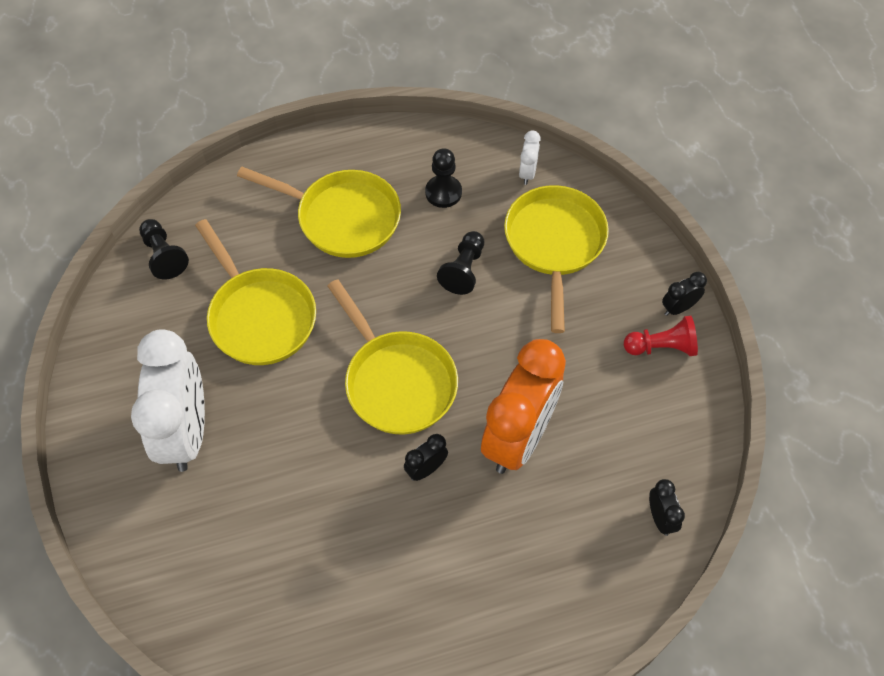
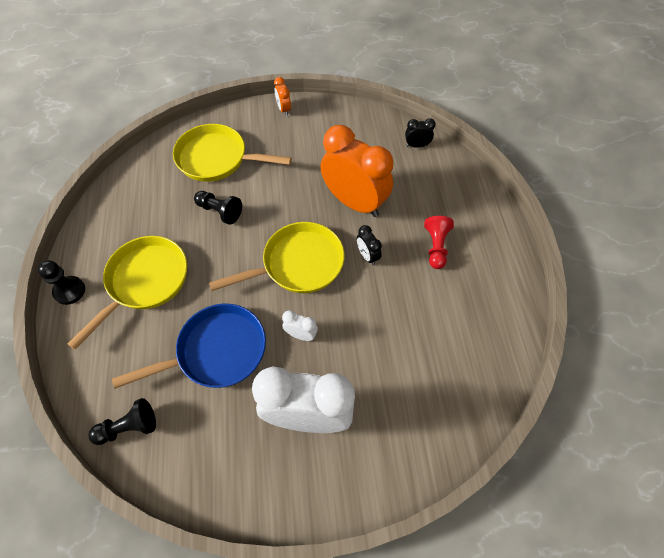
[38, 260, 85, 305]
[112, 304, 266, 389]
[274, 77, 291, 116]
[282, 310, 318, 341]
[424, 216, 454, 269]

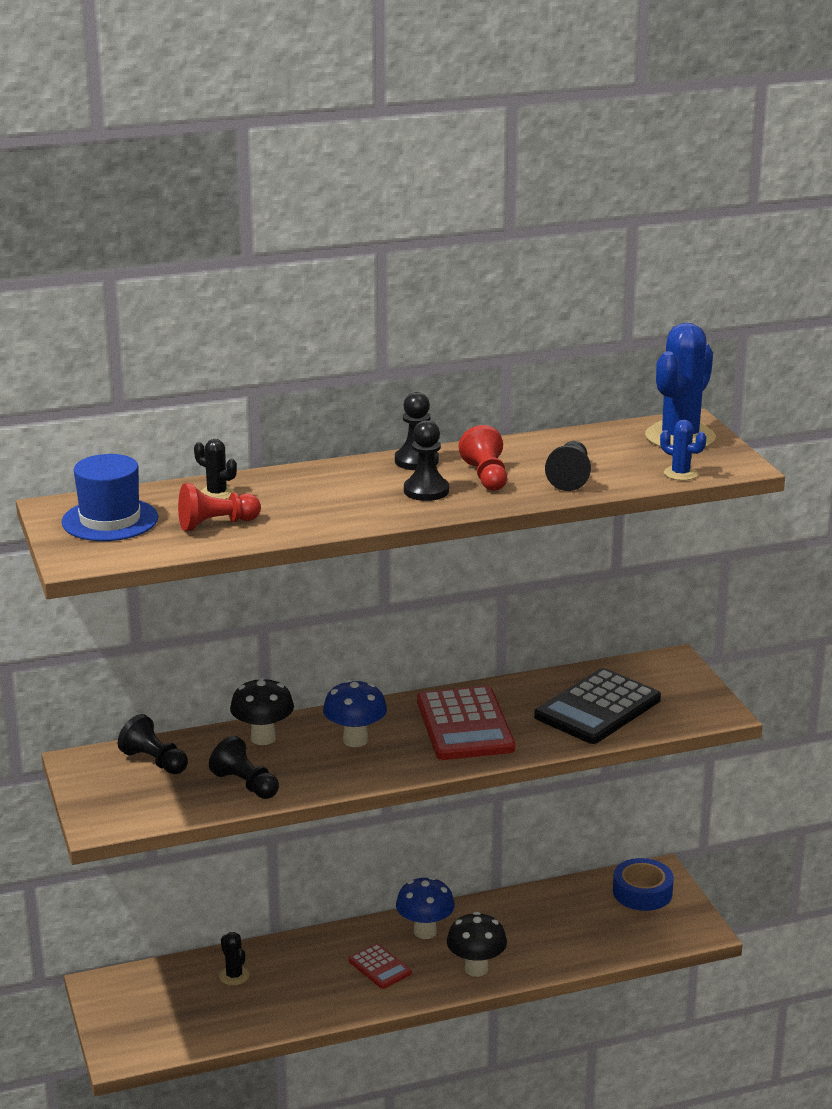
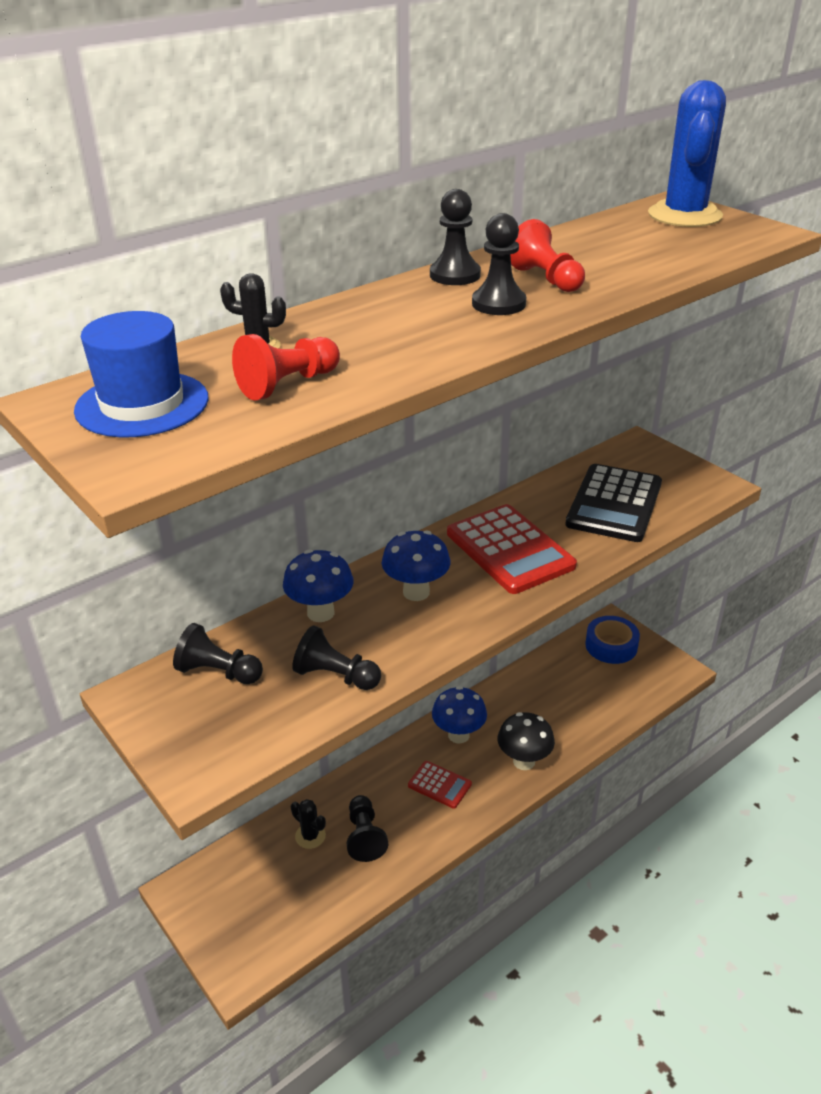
[283, 550, 354, 622]
[347, 795, 388, 862]
[660, 420, 706, 481] (first image)

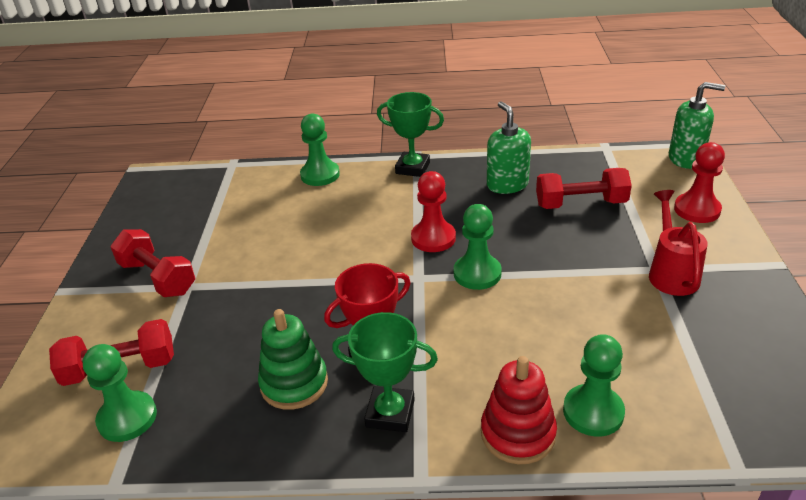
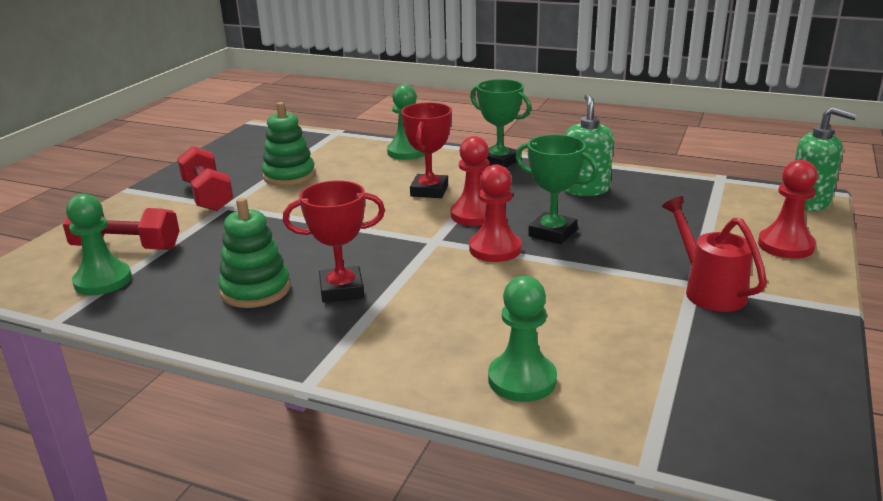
[262, 102, 315, 186]
[401, 103, 452, 198]
[469, 164, 522, 262]
[515, 135, 598, 244]
[662, 196, 767, 312]
[481, 356, 557, 464] (first image)
[536, 168, 632, 209] (first image)

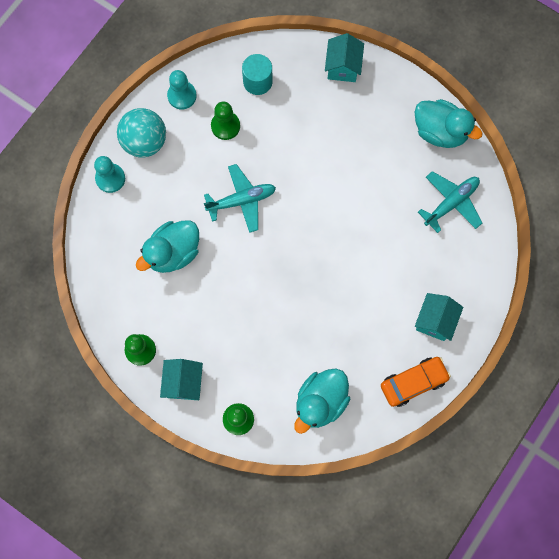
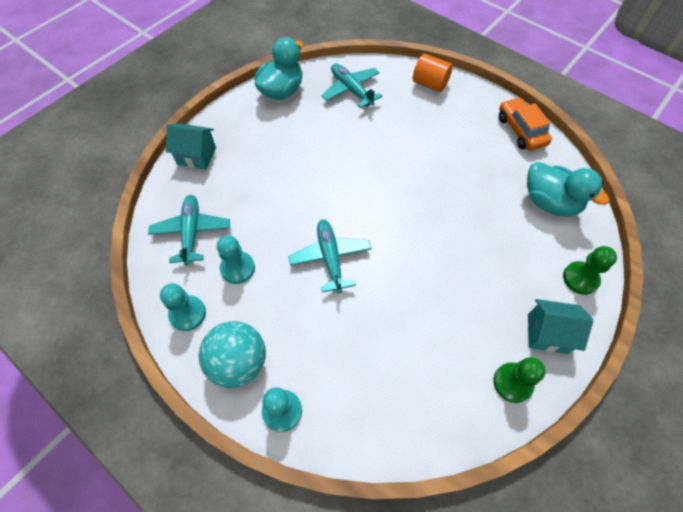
[148, 195, 230, 266]
[217, 235, 255, 284]
[413, 54, 453, 92]
[136, 220, 199, 273] (first image)
[415, 293, 463, 341] (first image)

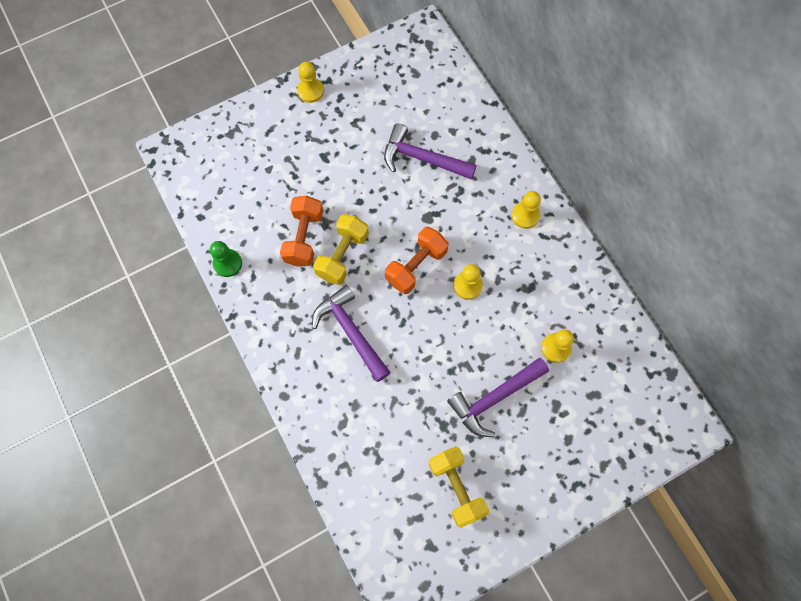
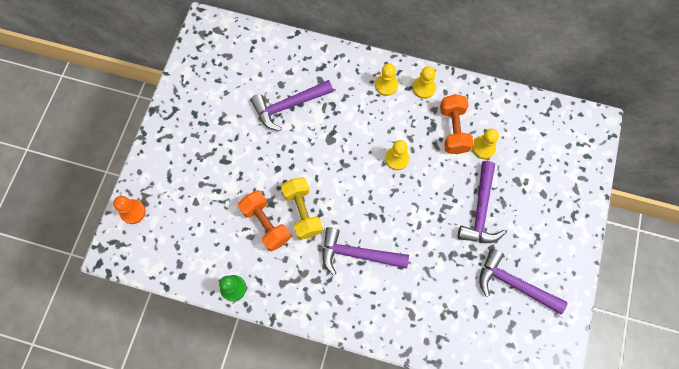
[113, 196, 146, 224]
[412, 66, 436, 99]
[440, 94, 474, 154]
[479, 249, 568, 314]

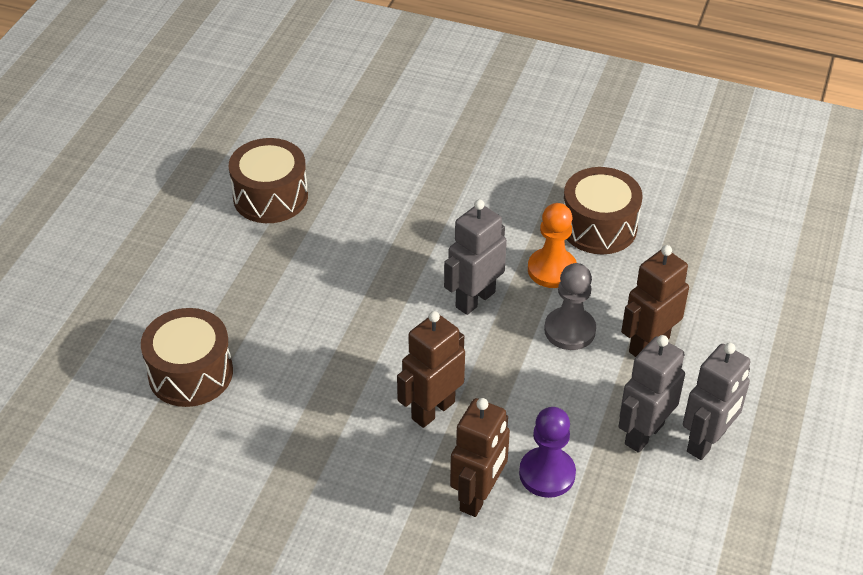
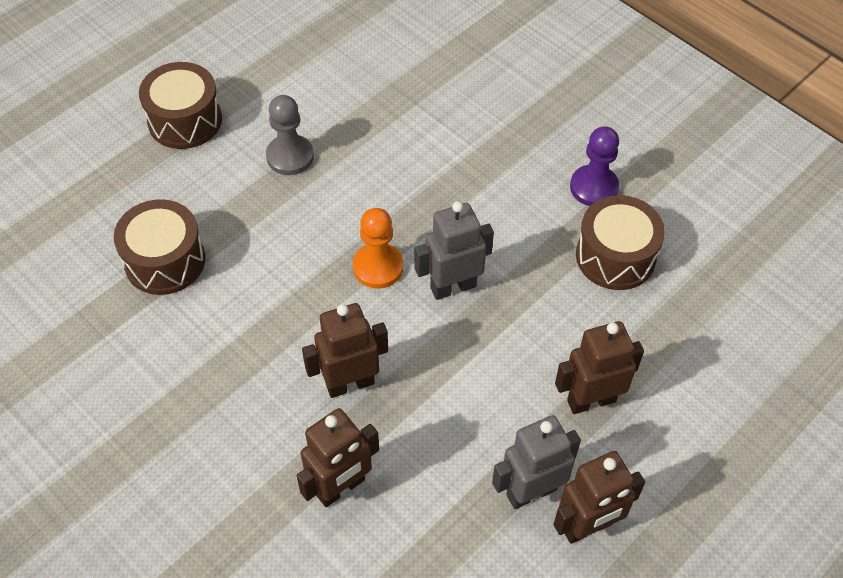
[139, 62, 222, 149]
[266, 95, 314, 175]
[353, 208, 403, 289]
[553, 451, 645, 544]
[570, 126, 619, 206]

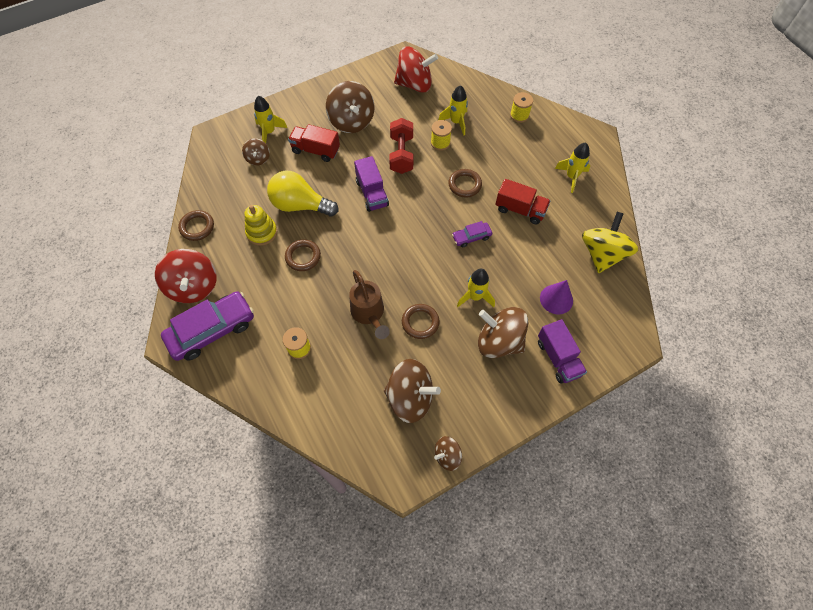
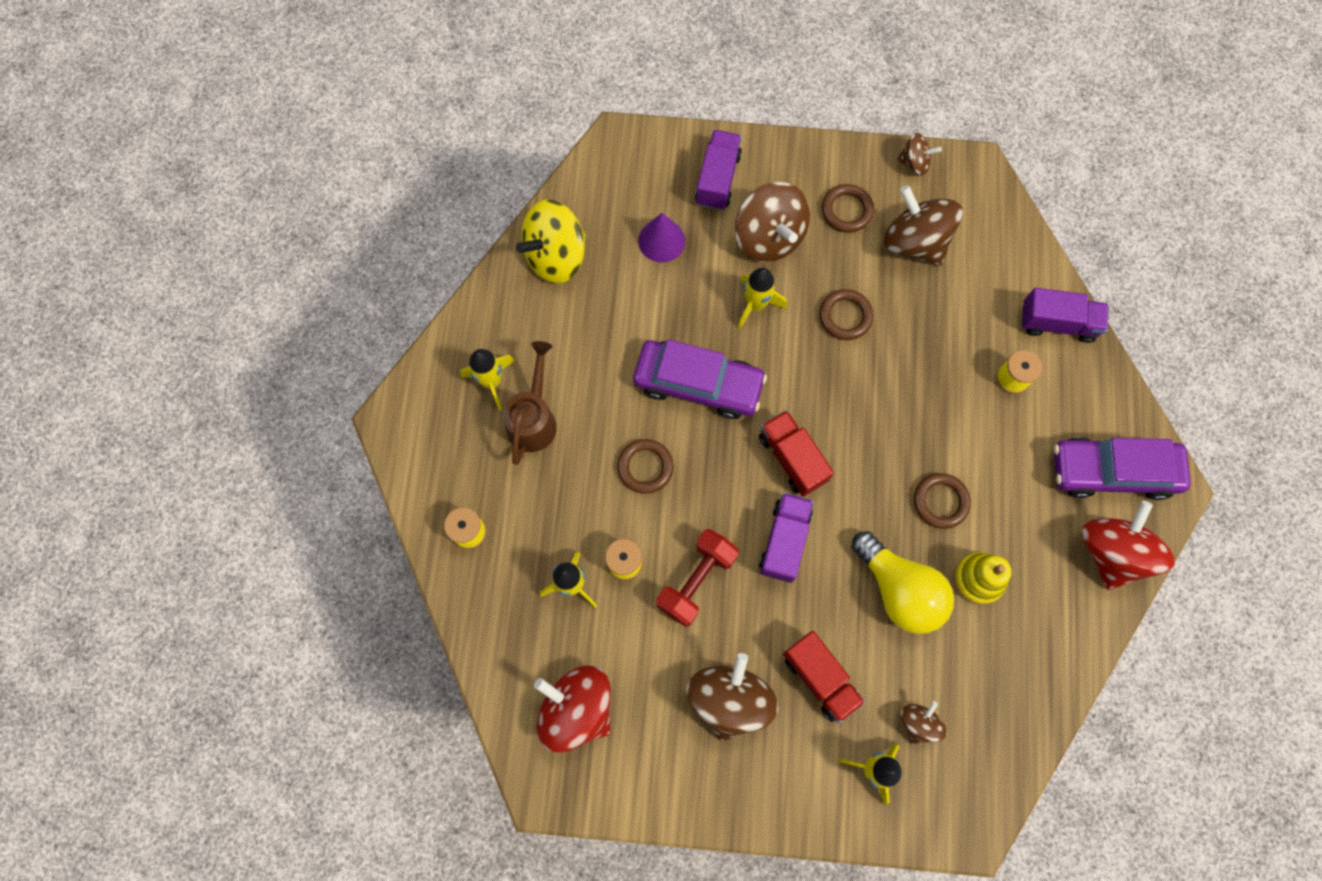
[502, 341, 557, 465]
[633, 339, 767, 419]
[759, 410, 834, 497]
[822, 184, 874, 233]
[1021, 288, 1109, 343]

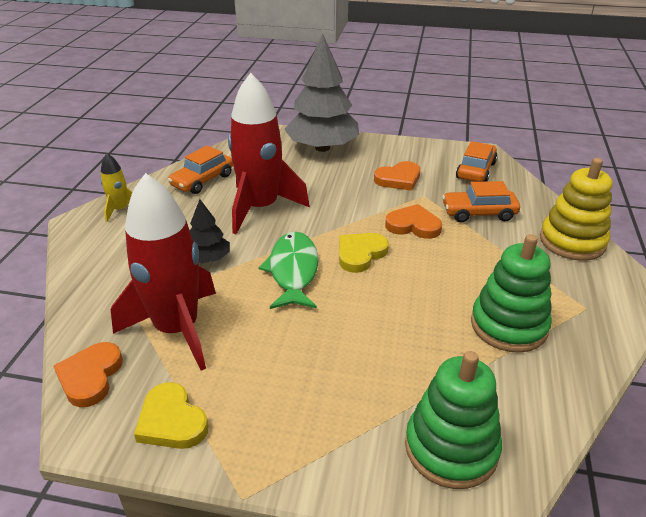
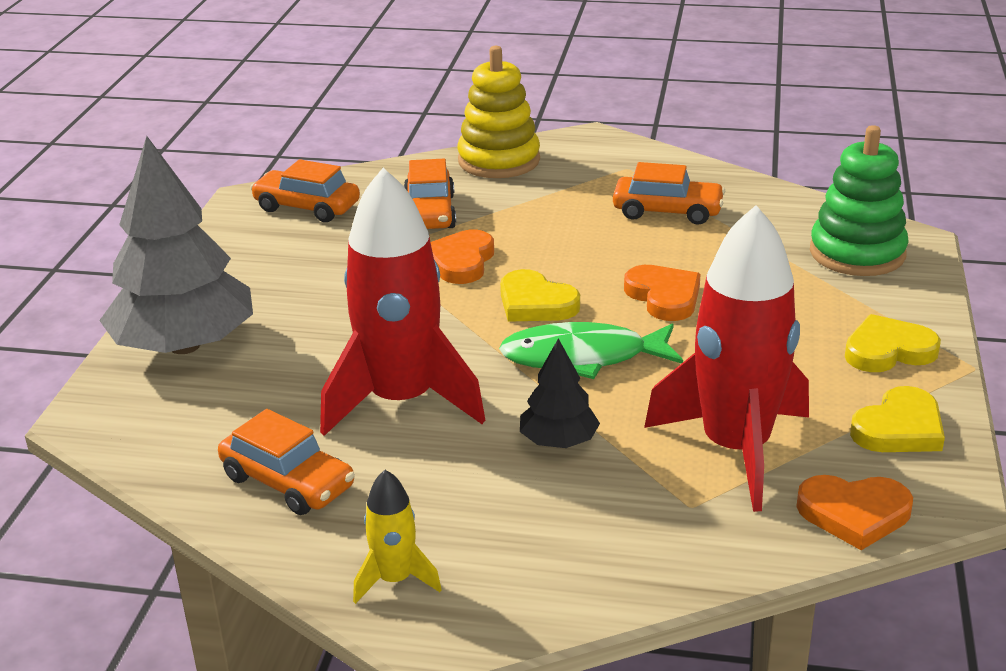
[613, 162, 725, 225]
[624, 265, 701, 321]
[845, 314, 941, 372]

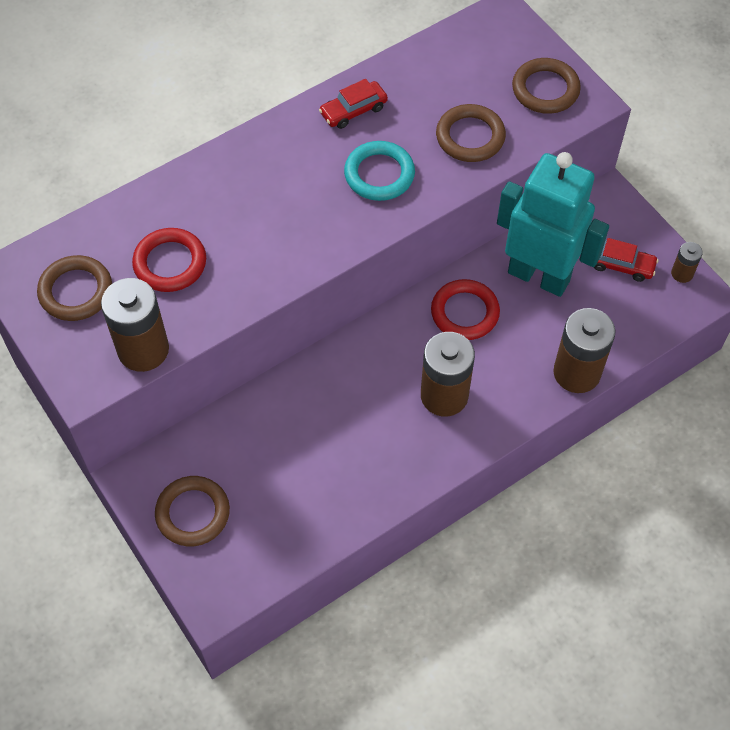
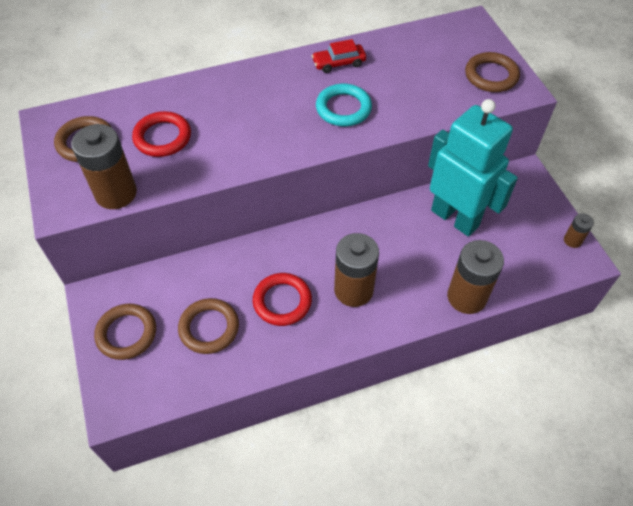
[178, 298, 239, 354]
[253, 273, 312, 326]
[594, 238, 658, 282] (first image)

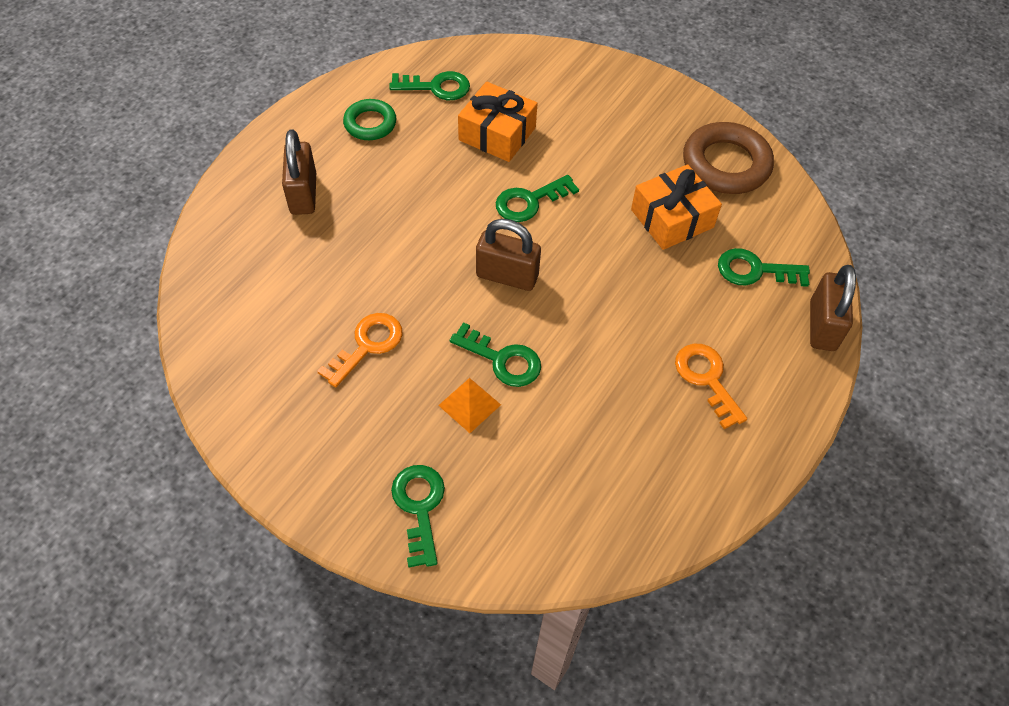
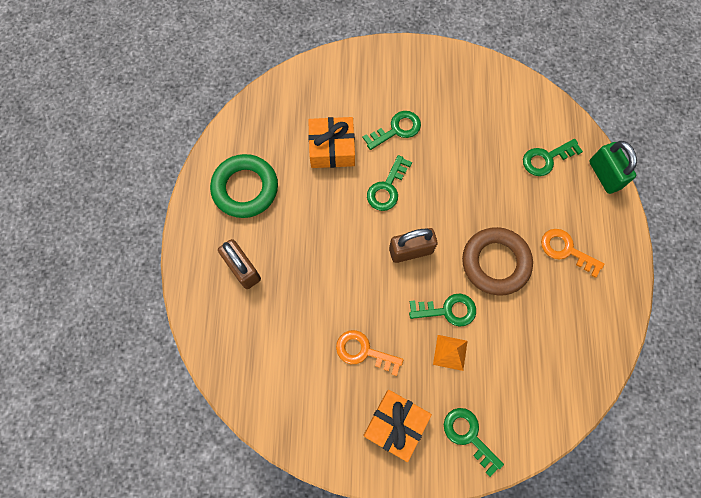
[210, 154, 278, 218]
[336, 330, 403, 376]
[363, 111, 421, 150]
[363, 390, 432, 462]
[462, 227, 533, 295]
[589, 141, 637, 194]

